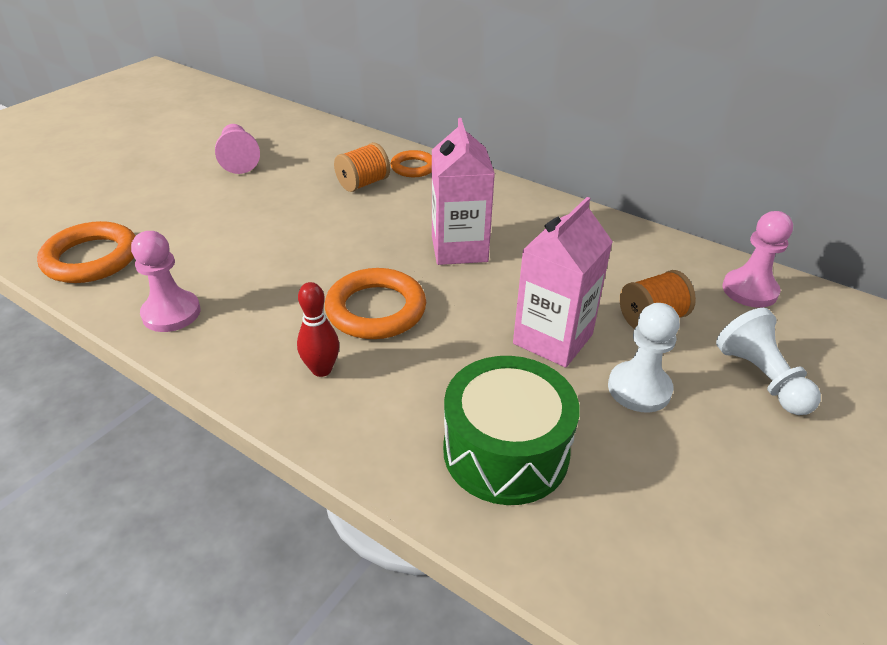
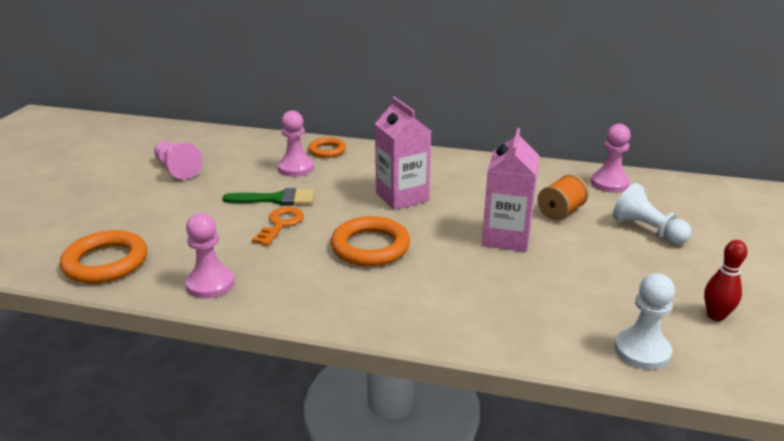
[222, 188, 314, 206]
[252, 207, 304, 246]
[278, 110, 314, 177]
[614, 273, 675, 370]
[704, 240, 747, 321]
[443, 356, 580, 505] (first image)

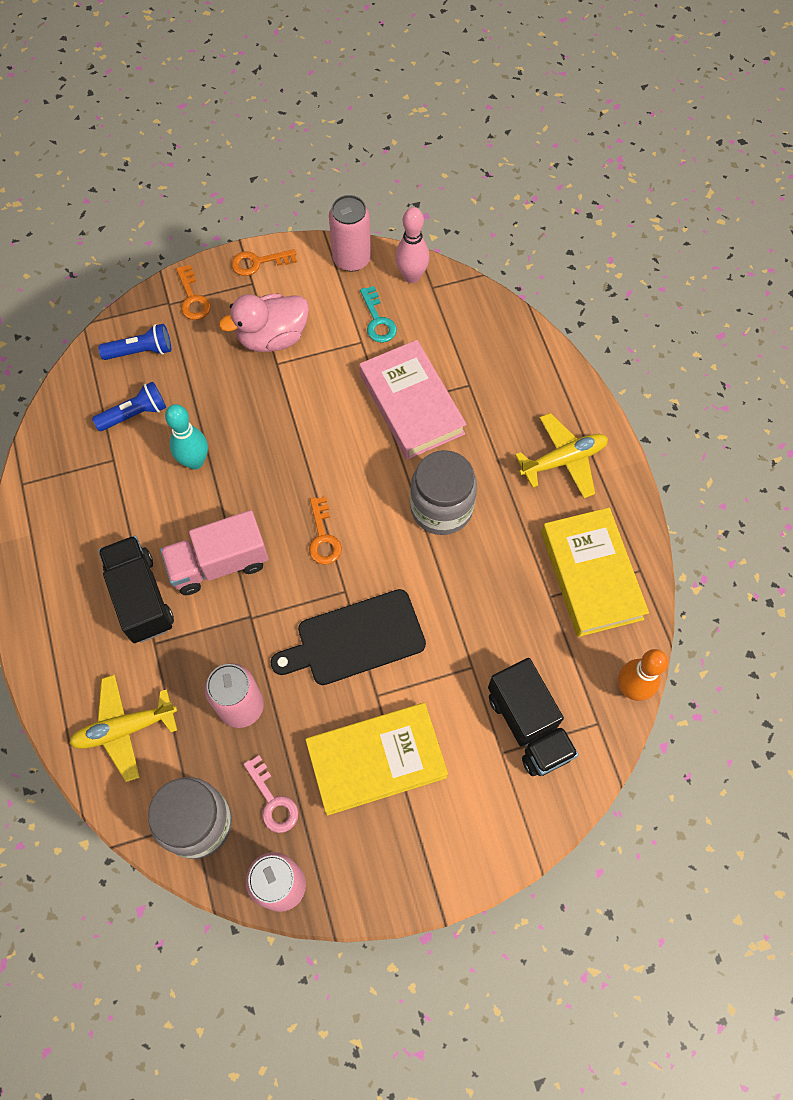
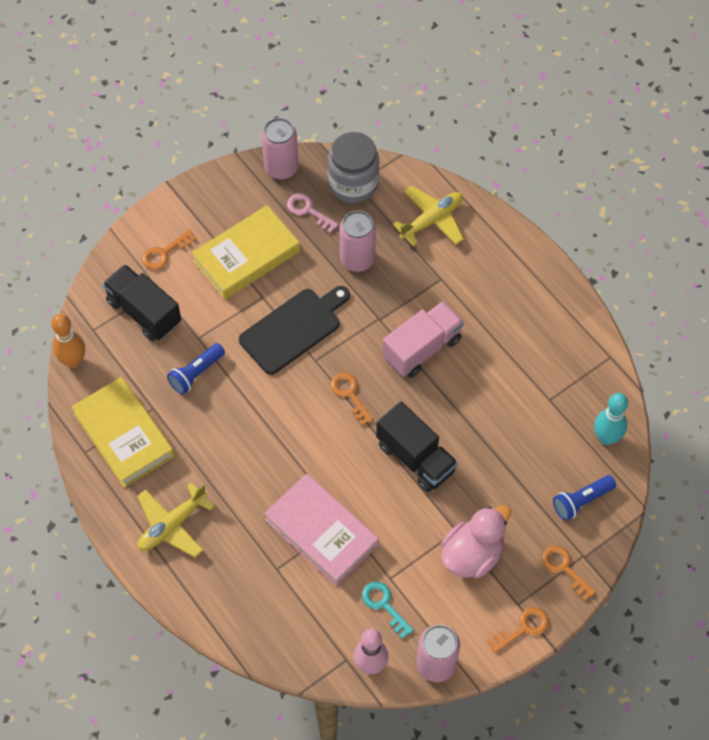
[142, 230, 197, 270]
[167, 343, 225, 395]
[376, 402, 458, 492]
[594, 393, 628, 445]
[410, 450, 477, 535] (first image)

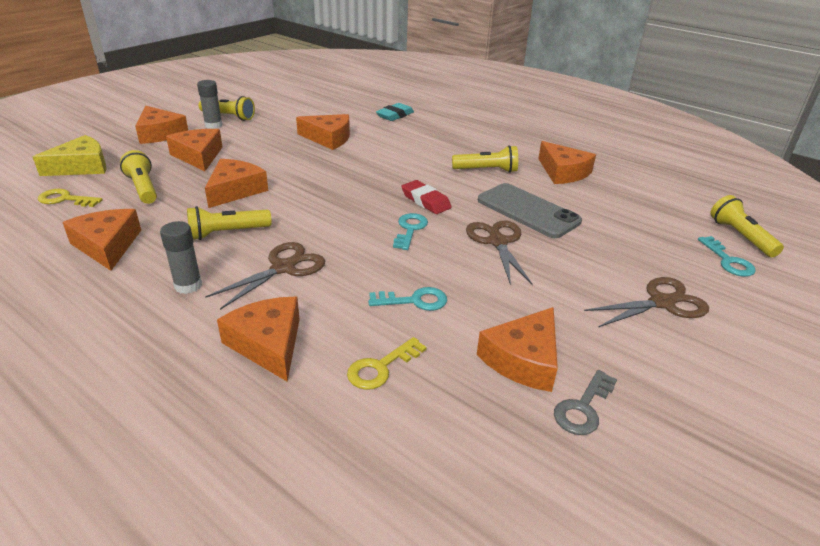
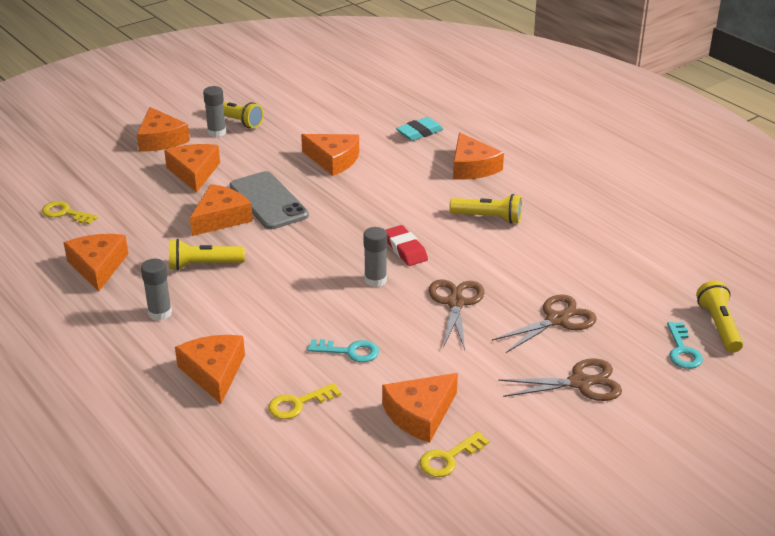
[230, 171, 309, 229]
[363, 227, 387, 287]
[419, 431, 489, 477]
[453, 132, 504, 180]
[492, 294, 597, 353]
[33, 135, 106, 176] (first image)
[120, 150, 157, 204] (first image)

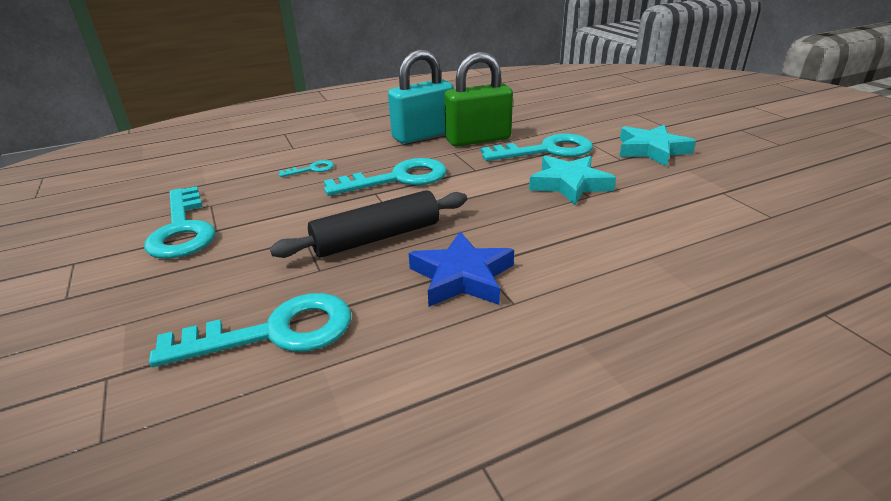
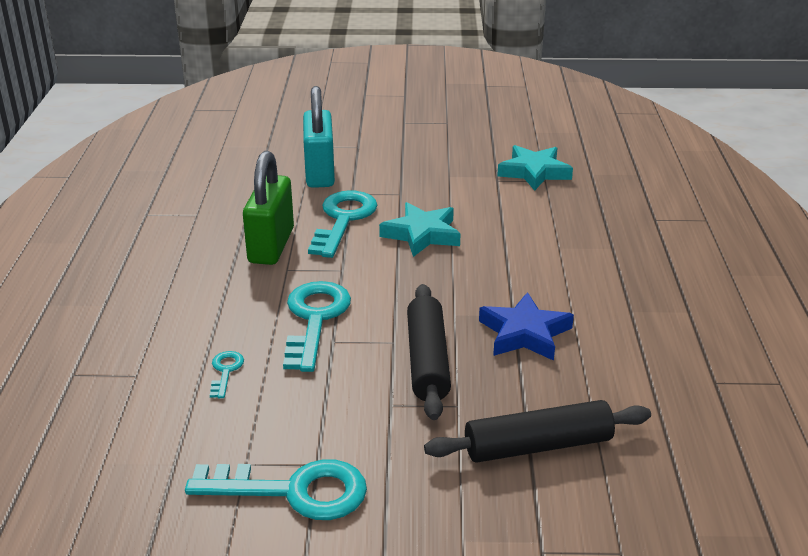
[303, 86, 335, 188]
[424, 400, 651, 463]
[497, 145, 573, 191]

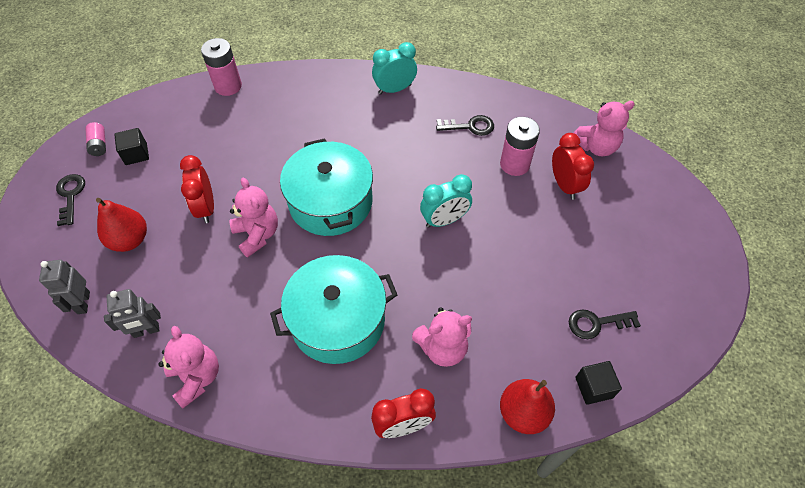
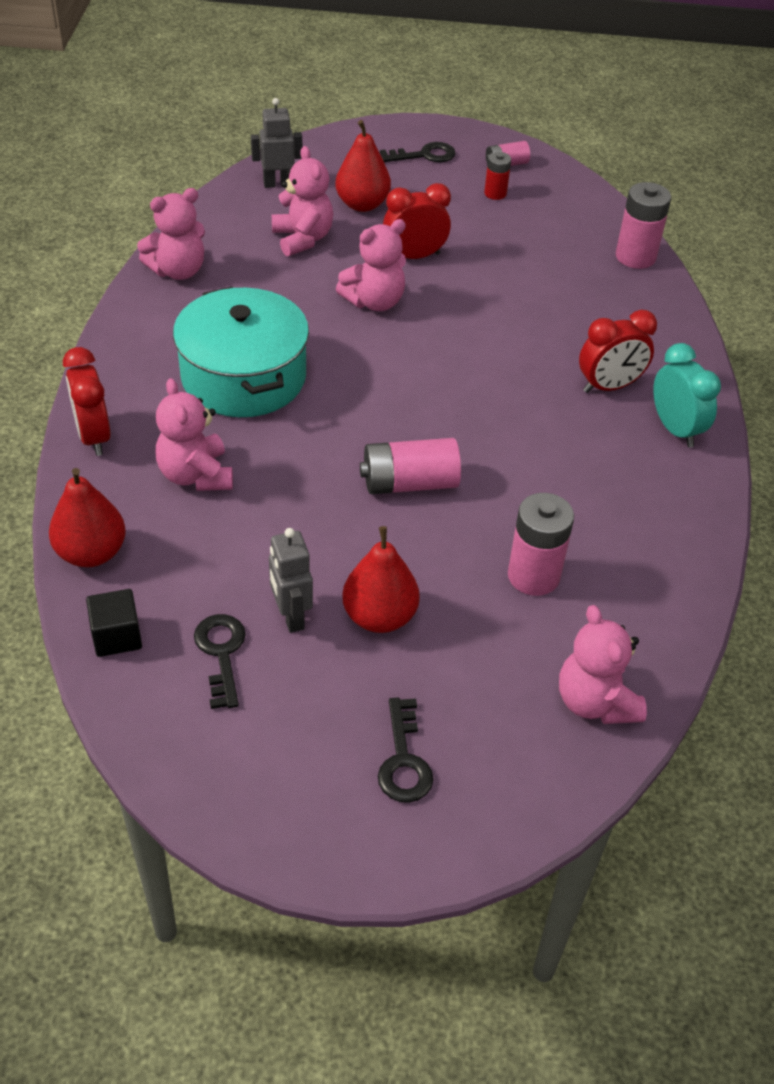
[269, 528, 313, 633]
[272, 146, 333, 256]
[342, 526, 420, 633]
[360, 438, 461, 494]
[378, 698, 434, 803]
[484, 152, 511, 200]
[579, 310, 657, 393]
[280, 138, 373, 236] (first image)

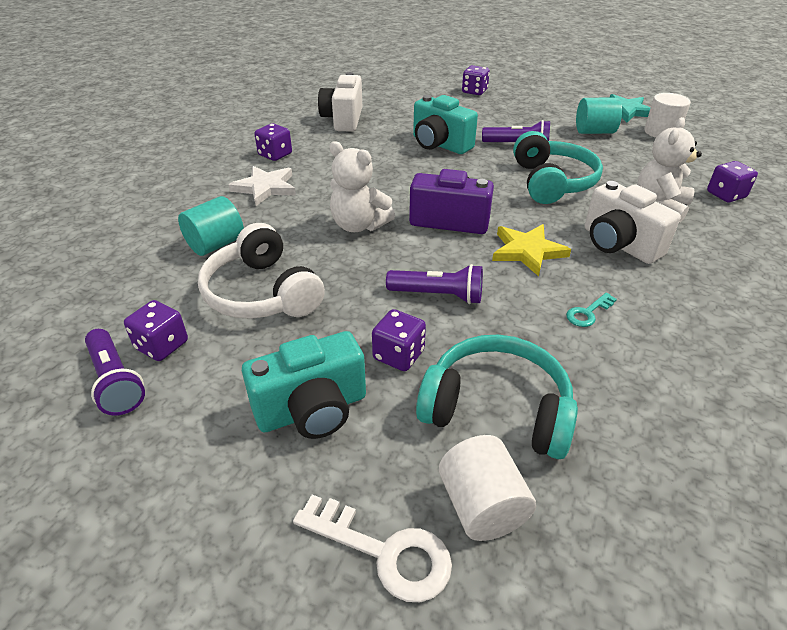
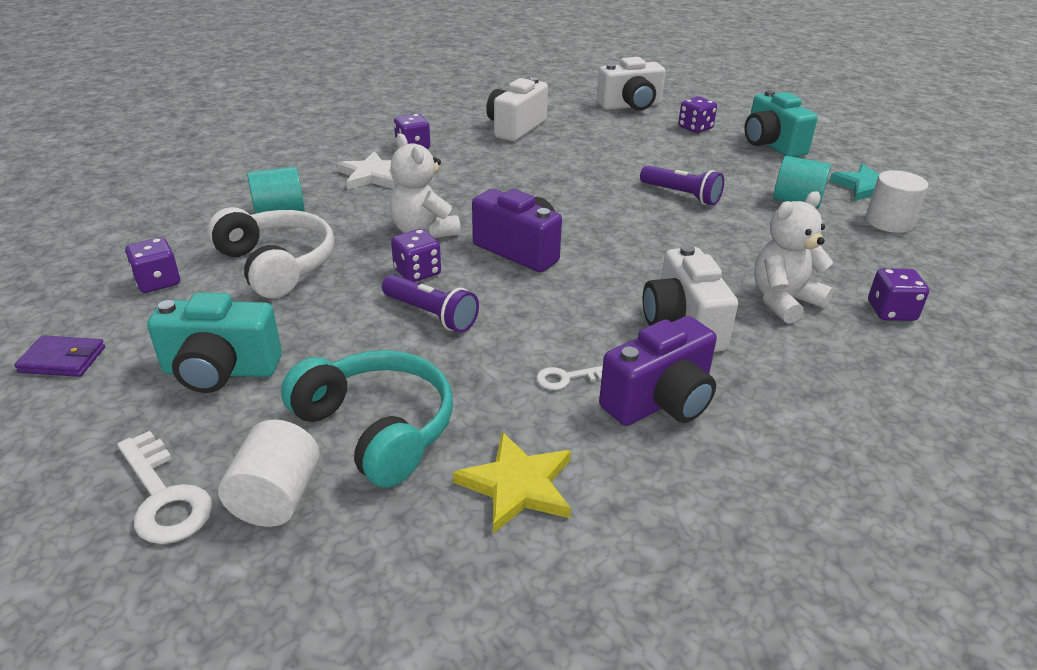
[14, 335, 105, 377]
[207, 207, 334, 298]
[391, 229, 441, 282]
[453, 432, 571, 534]
[536, 366, 603, 390]
[597, 57, 665, 111]
[599, 316, 717, 426]
[744, 90, 818, 157]
[85, 329, 145, 415] (first image)
[513, 131, 603, 204] (first image)

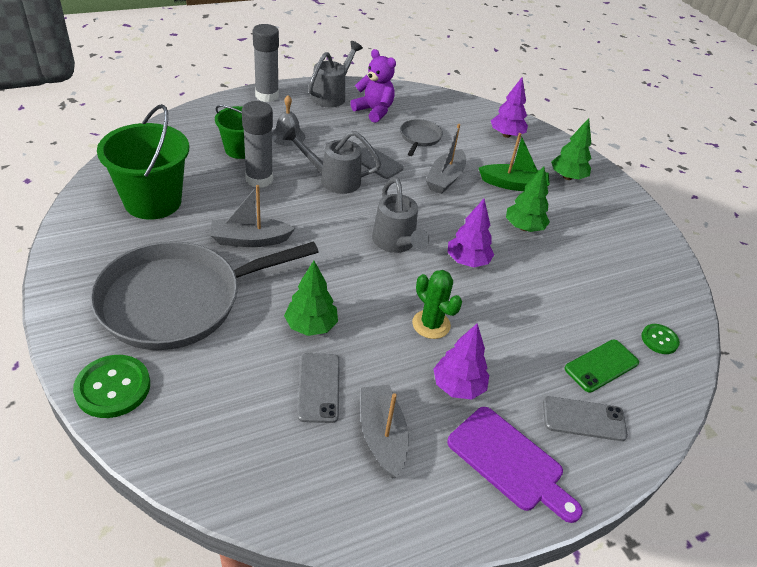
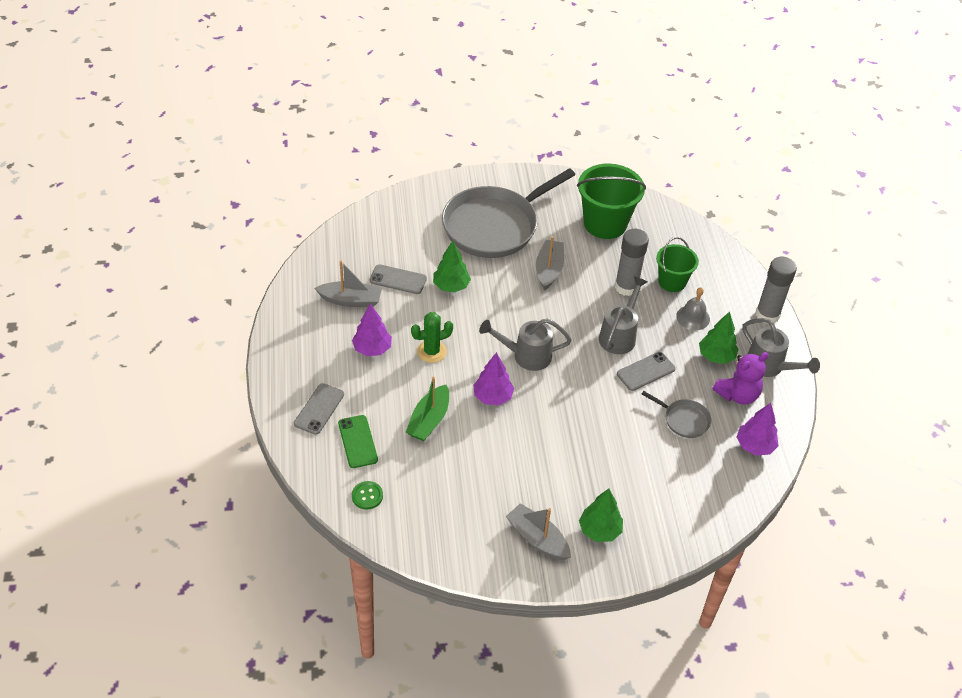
[406, 377, 449, 441]
[442, 168, 575, 258]
[505, 503, 571, 560]
[699, 311, 739, 364]
[737, 403, 779, 456]
[73, 355, 150, 418] (first image)
[447, 407, 582, 523] (first image)

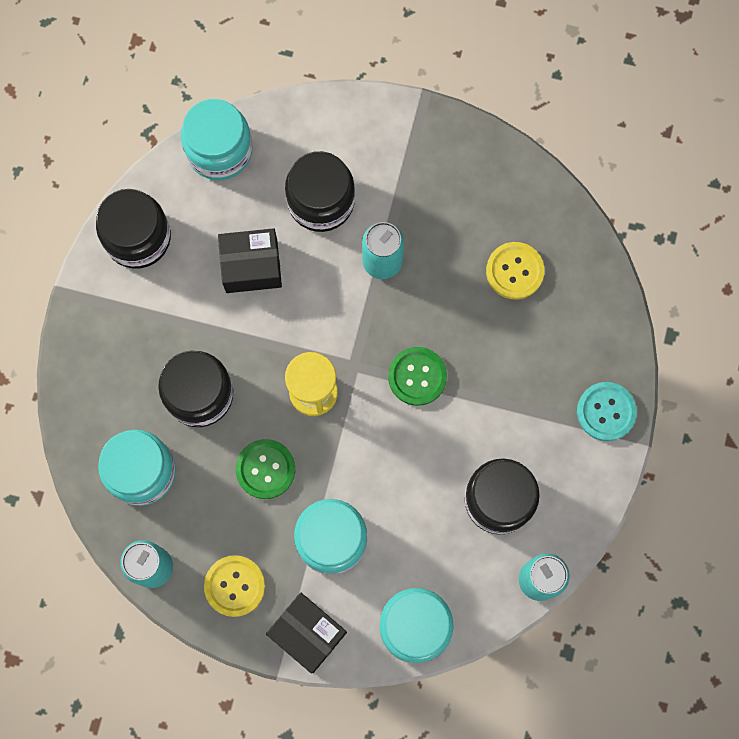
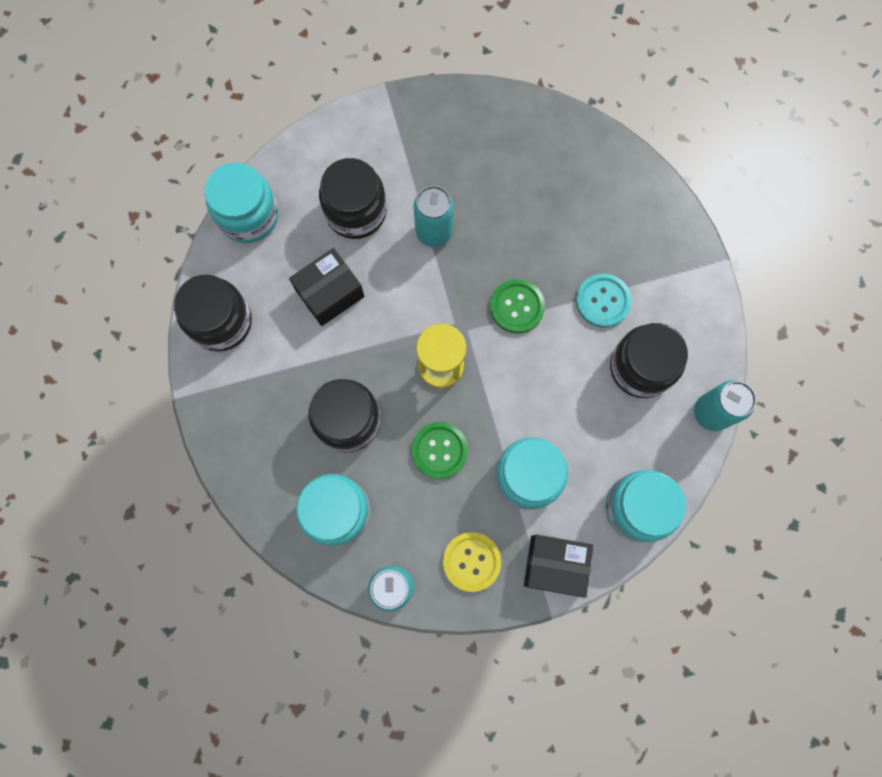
[576, 274, 632, 327]
[486, 242, 545, 299] (first image)

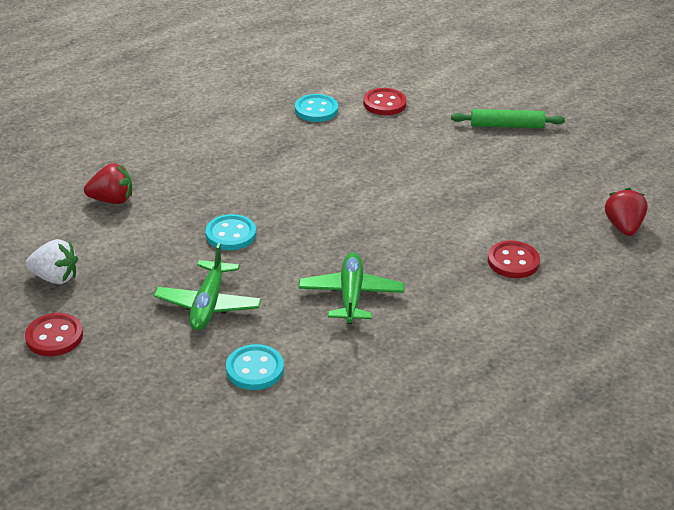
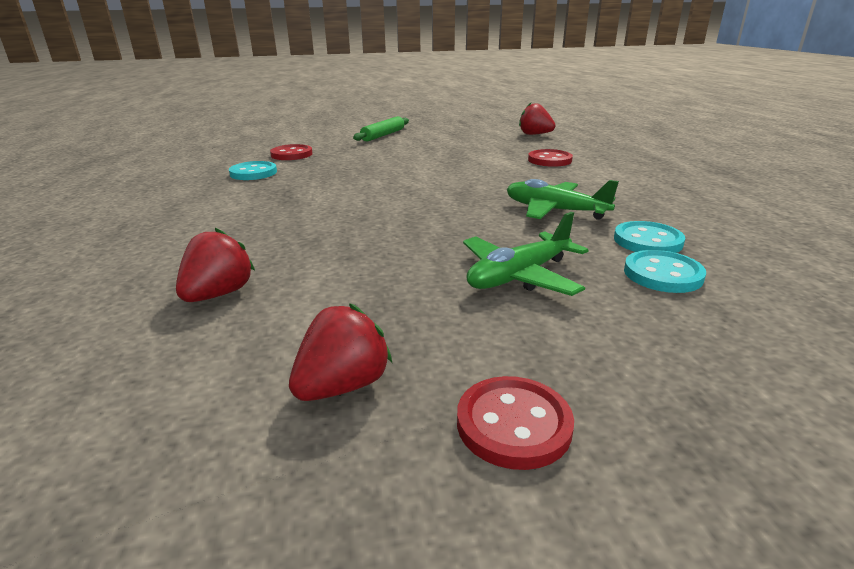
[289, 303, 392, 401]
[463, 212, 588, 296]
[614, 221, 685, 253]

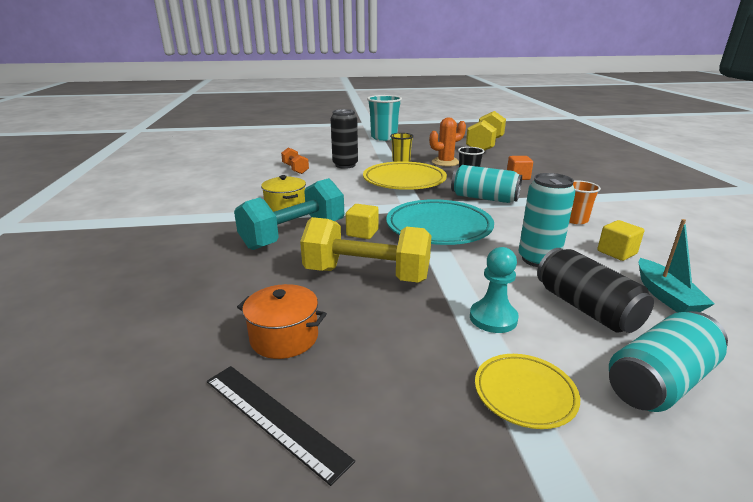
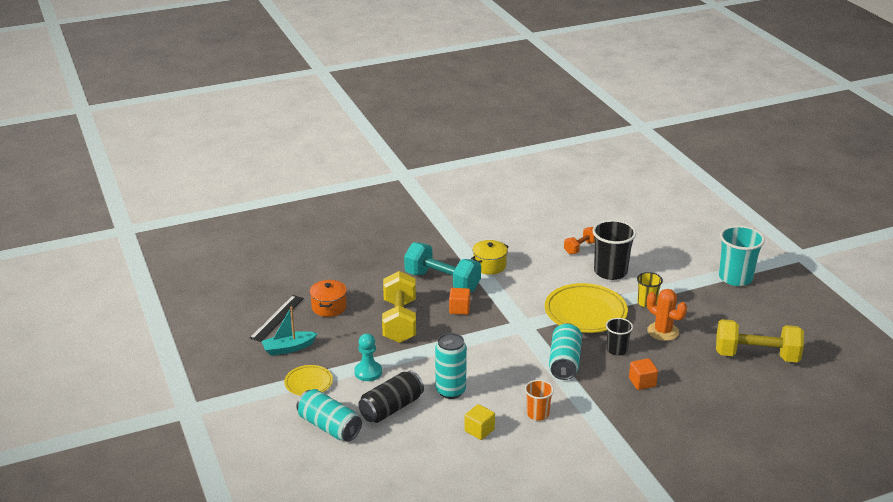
[261, 307, 318, 356]
[449, 288, 470, 315]
[592, 220, 636, 280]
[386, 199, 494, 245] (first image)

